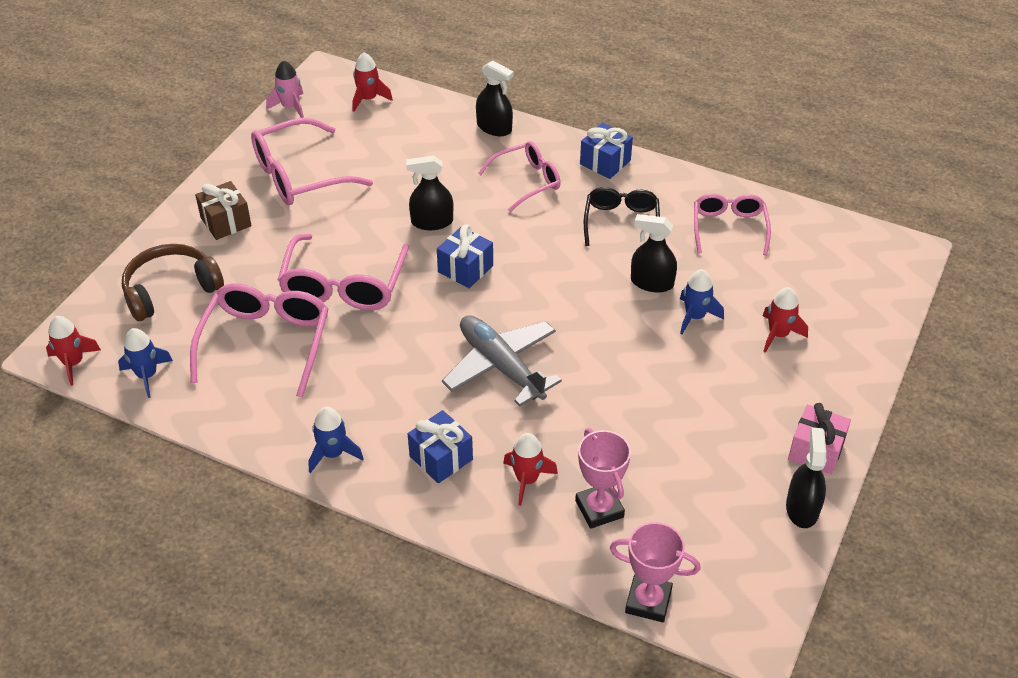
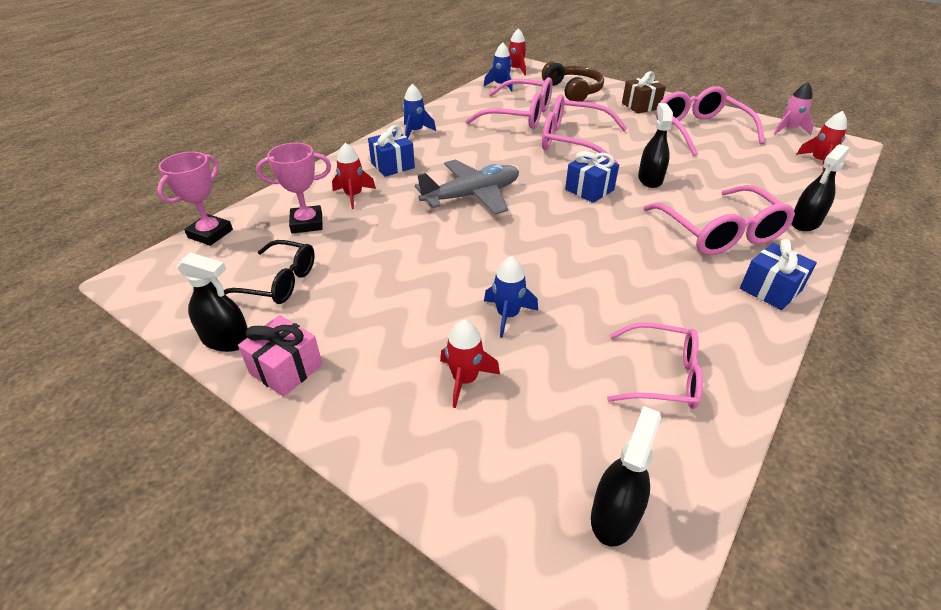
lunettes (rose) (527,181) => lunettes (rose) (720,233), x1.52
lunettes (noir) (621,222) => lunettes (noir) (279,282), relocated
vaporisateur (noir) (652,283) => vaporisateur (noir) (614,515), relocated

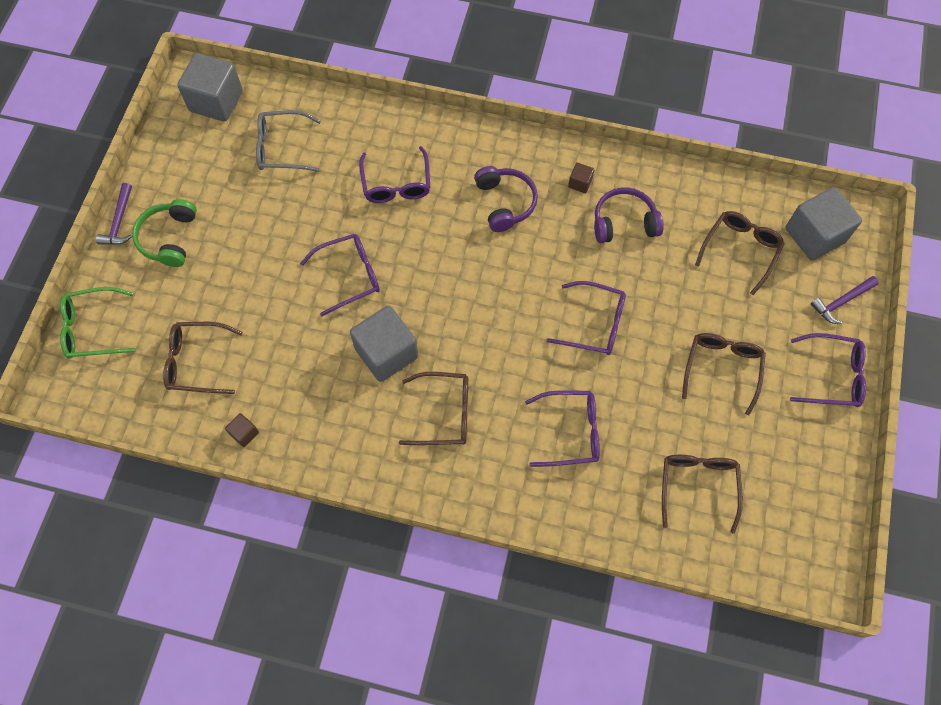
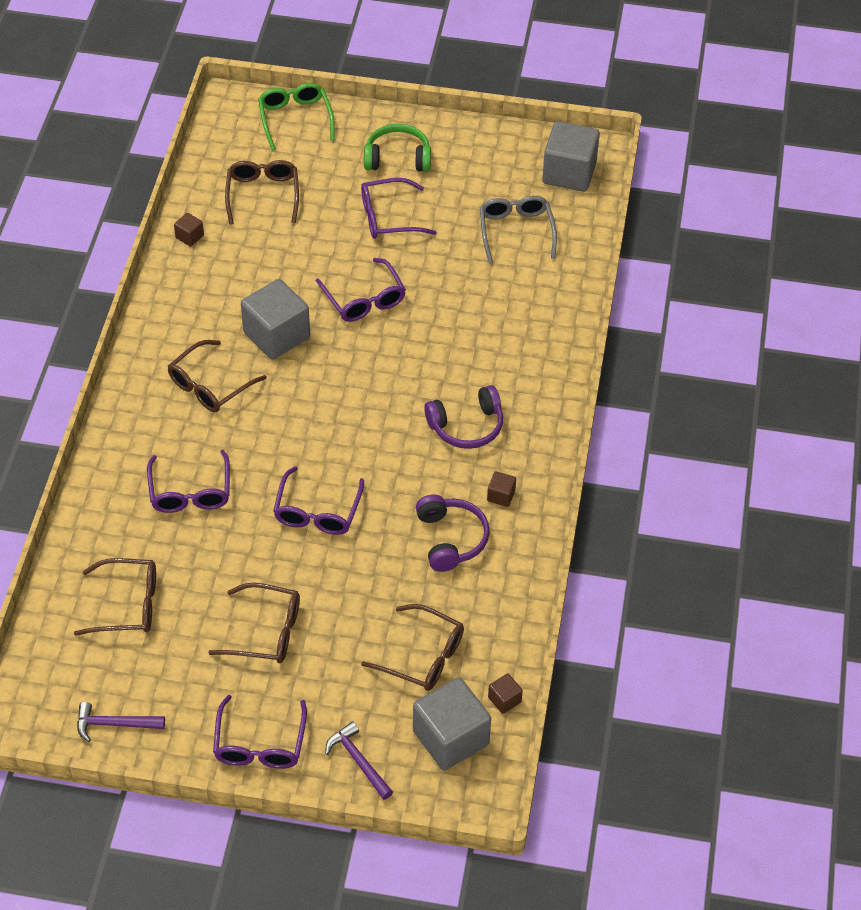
marteau (violet) (119,221) => marteau (violet) (114,724), relocated
lunettes (violet) (396,183) => lunettes (violet) (389,217), relocated
lunettes (marron) (443,413) => lunettes (marron) (210,385), 45 degrees clockwise
nothing => cube (marron) (504,700)

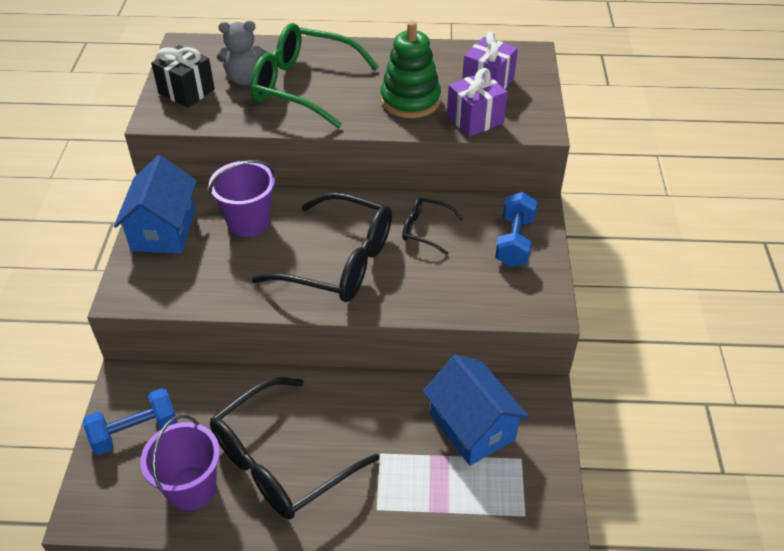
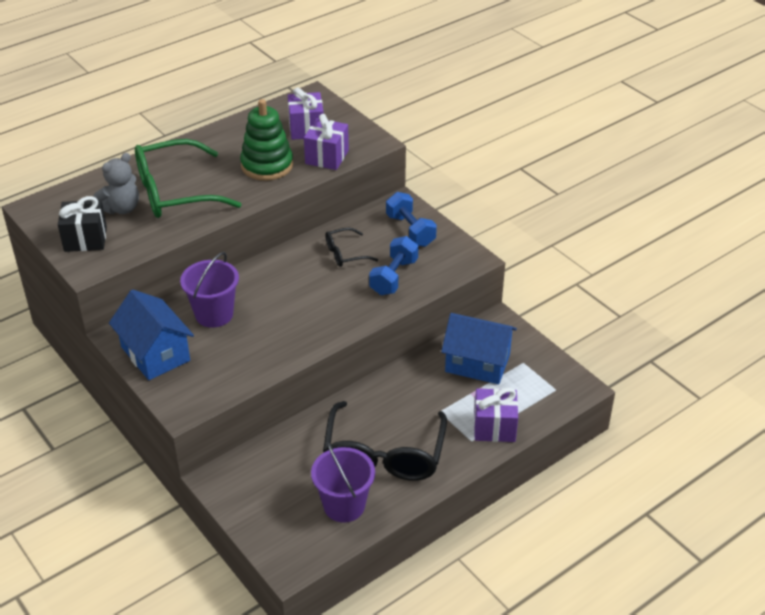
haltère (bleu) (135,432) => haltère (bleu) (393,277), relocated
lunettes (noir) (339,262) => nothing
nothing => cadeau (violet) (494,427)

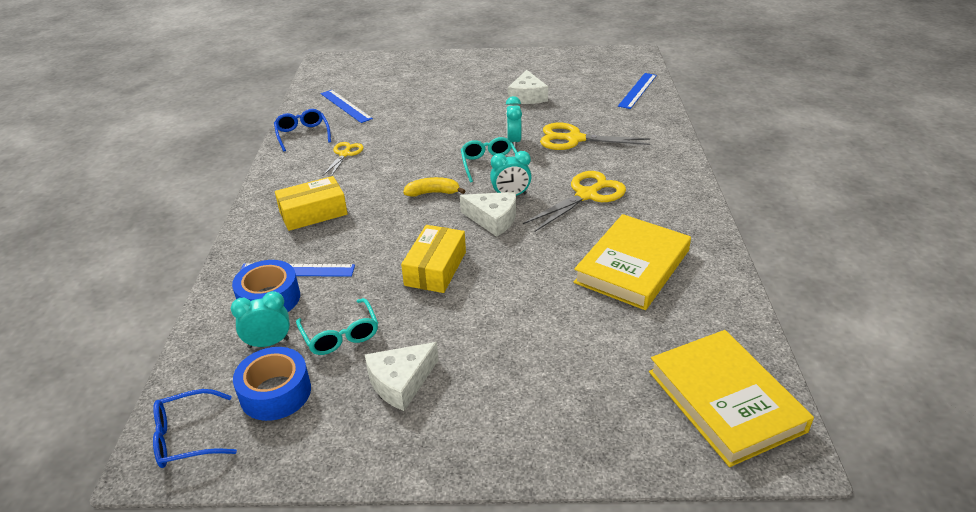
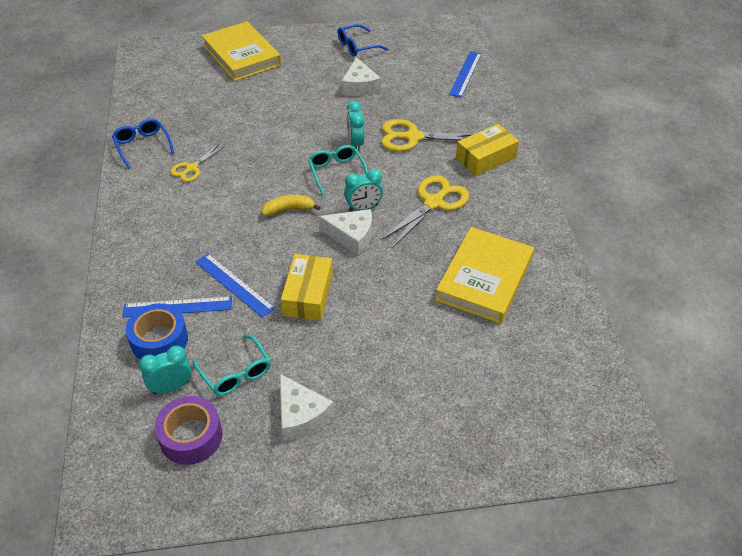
lunettes (bleu) (187,437) => lunettes (bleu) (357,46), relocated
ruban adhésif (bleu) (275,393) => ruban adhésif (violet) (191,436)
boîte (jaune) (313,213) => boîte (jaune) (486,158), relocated
règle (bleu) (345,106) => règle (bleu) (234,284), relocated
ciseaux (jaune) (345,154) => ciseaux (jaune) (192,168), 150 degrees counterclockwise
fromage (blanc) (401,382) => fromage (blanc) (300,415), 75 degrees counterclockwise
livre (jaune) (725,400) => livre (jaune) (242,55), relocated

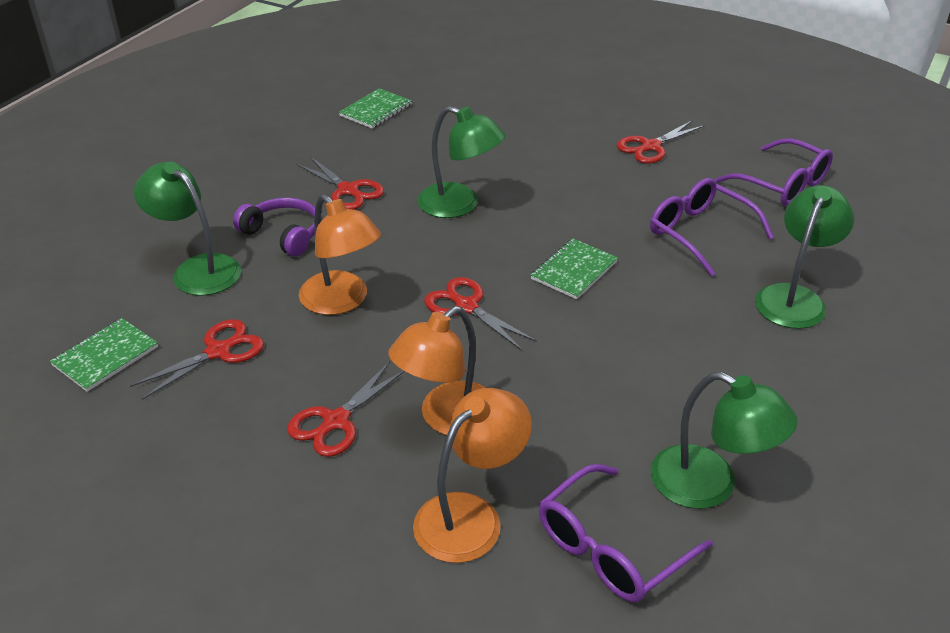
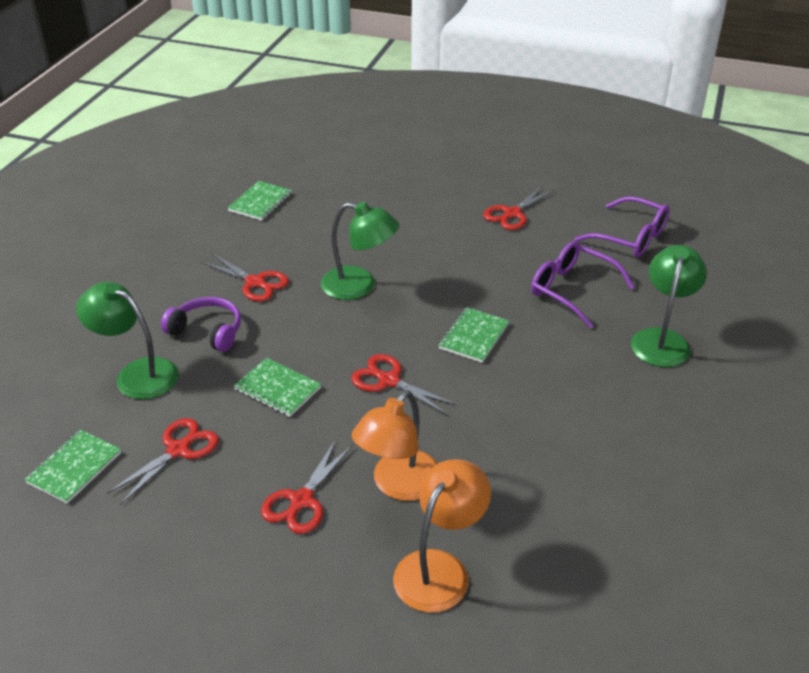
lampe (orange) (342,301) => carnet (vert) (277,389)
lunettes (violet) (610,548) => nothing
lampe (vert) (709,485) => nothing

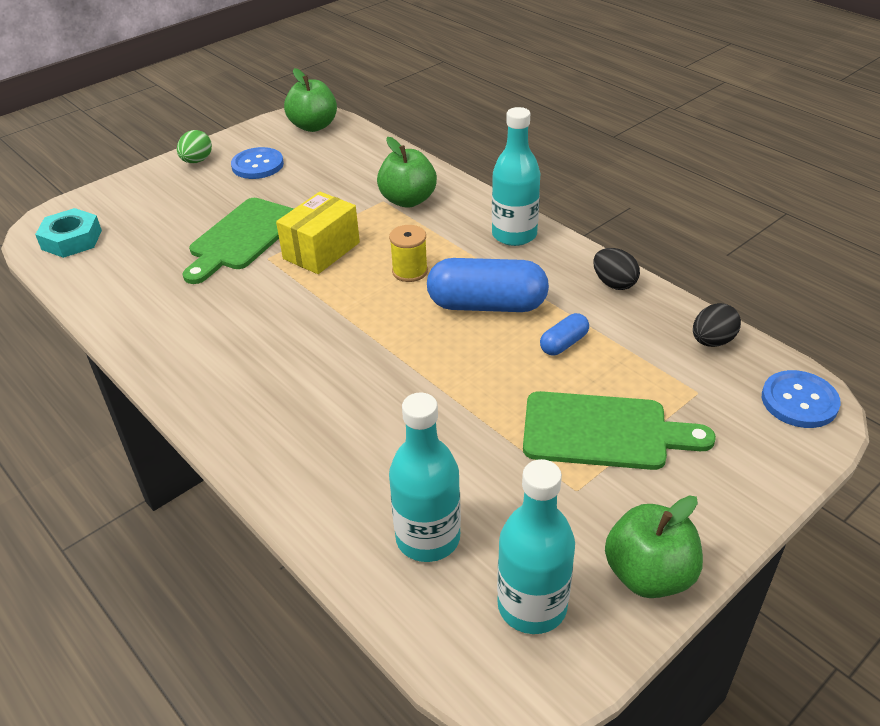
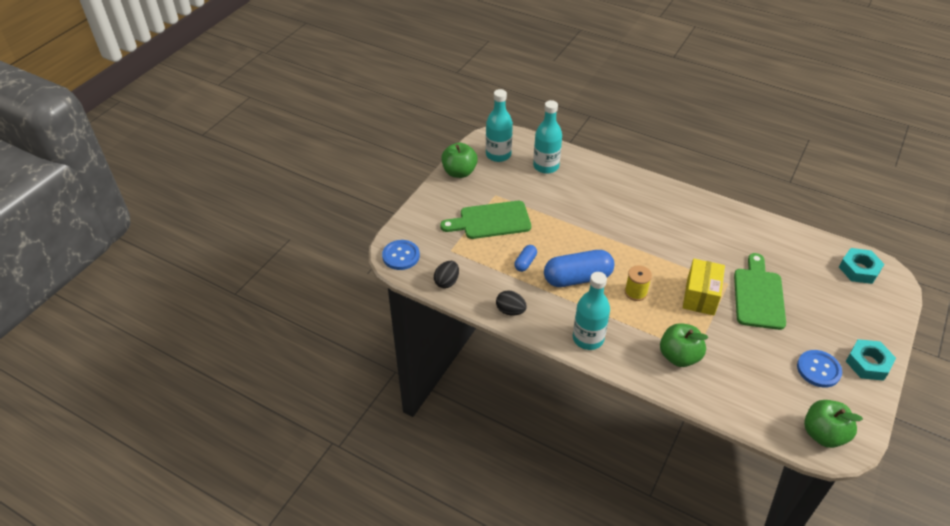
œuf (vert) (197,161) => écrou (turquoise) (868,363)

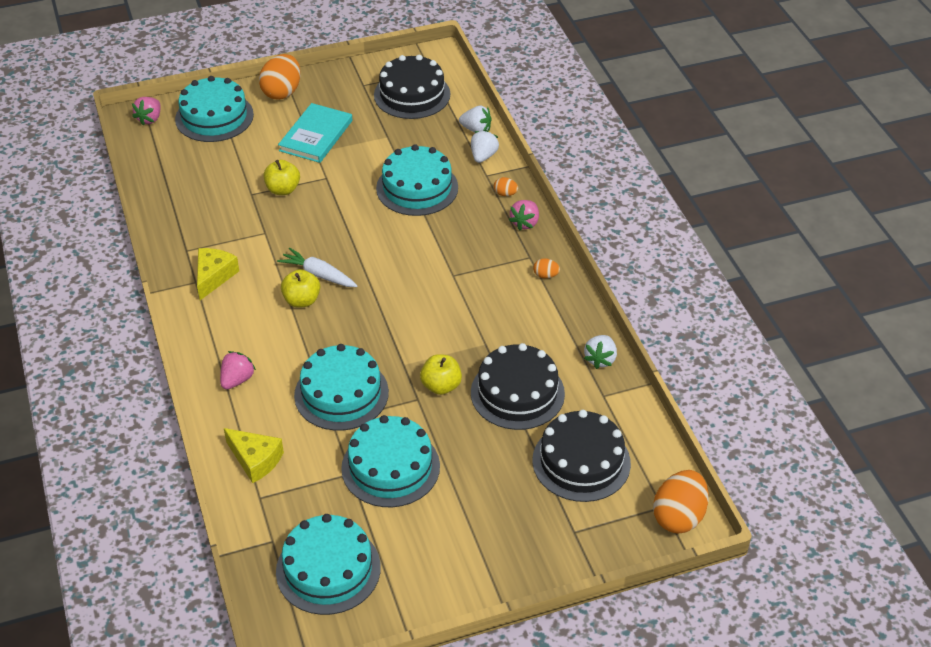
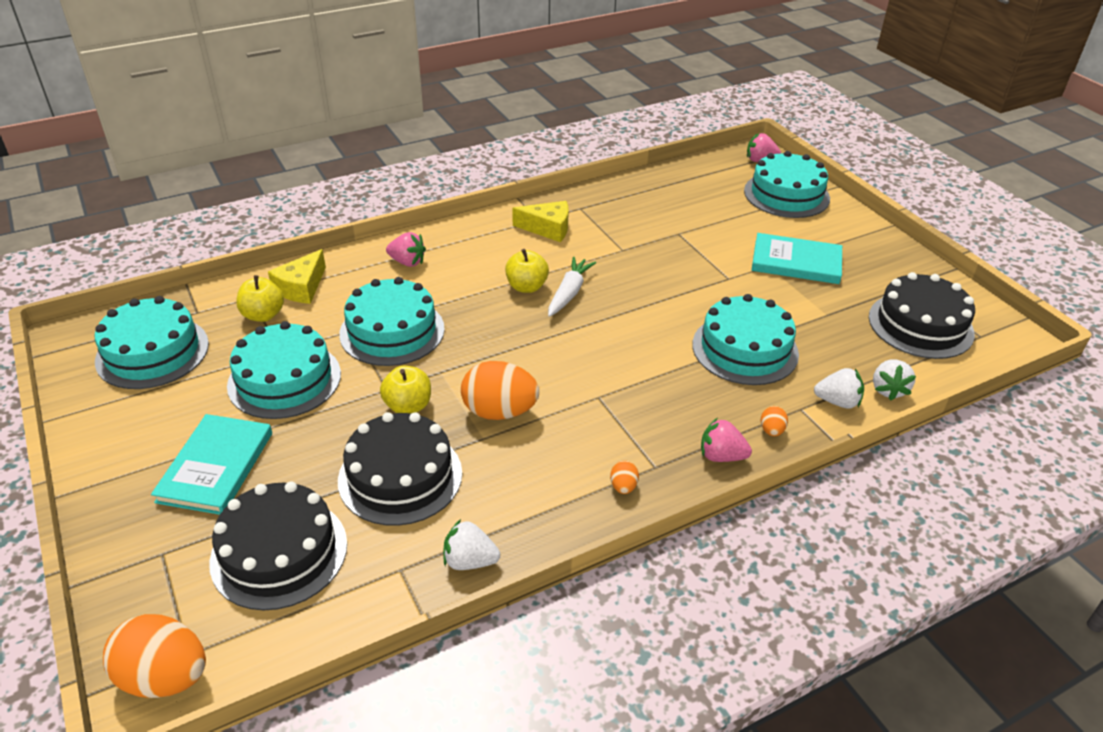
œuf (orange) (282,92) => œuf (orange) (499,412), relocated
pomme (jaune) (283,189) => pomme (jaune) (263,315), relocated
nothing => livre (turquoise) (215,467)

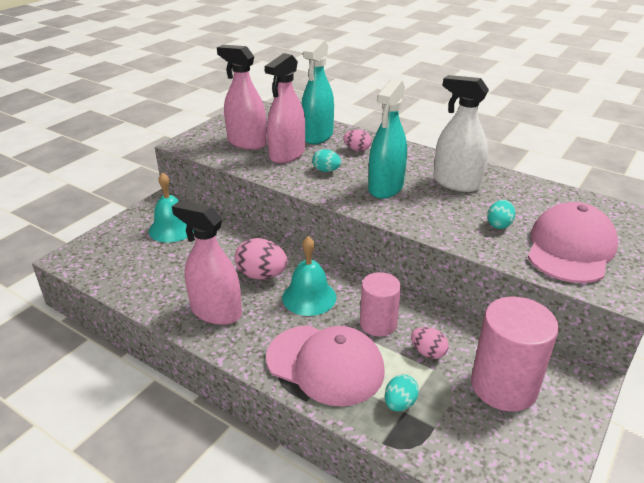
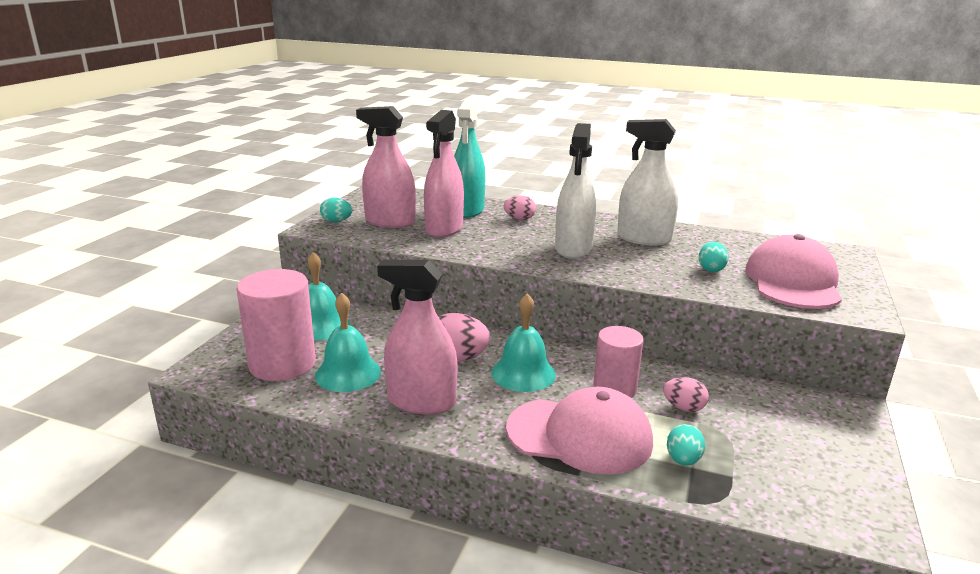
œuf (turquoise) (326,171) => œuf (turquoise) (336,221), relocated
vaporisateur (turquoise) (386,187) => vaporisateur (blanc) (573,249)
cylindre (rose) (503,386) => cylindre (rose) (282,364), relocated
nothing => cloche (turquoise) (348,373)

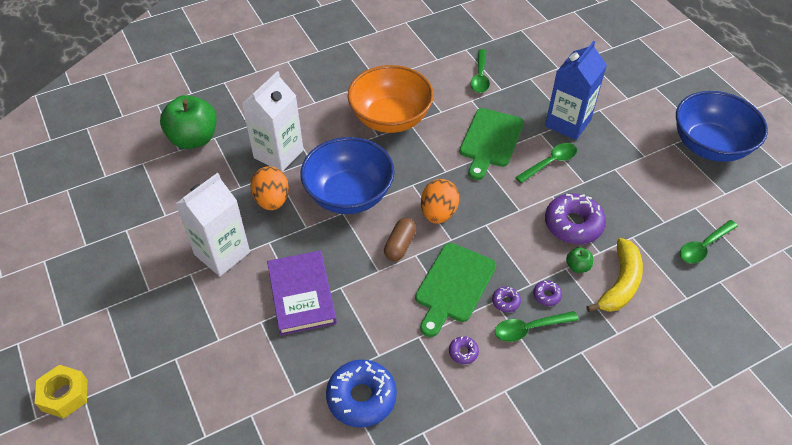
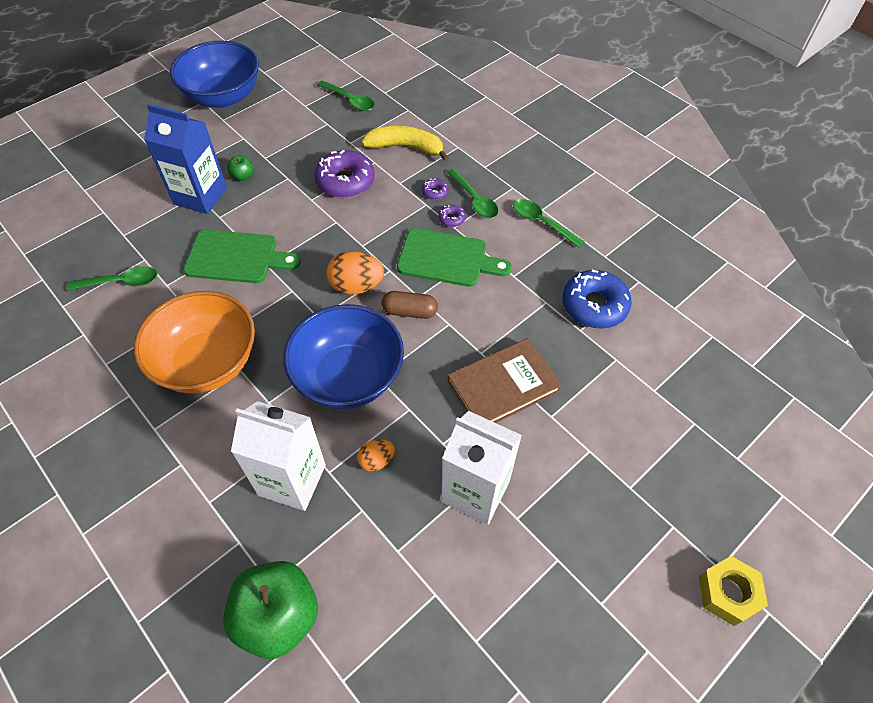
œuf (orange) (272,200) => œuf (orange) (376,461), x0.59
livre (violet) (302,294) => livre (marron) (503,386)
beignet (violet) (463,352) => nothing
cuillère (vert) (550,163) => cuillère (vert) (542,223), relocated
pomme (vert) (577,266) => pomme (vert) (243,176), relocated

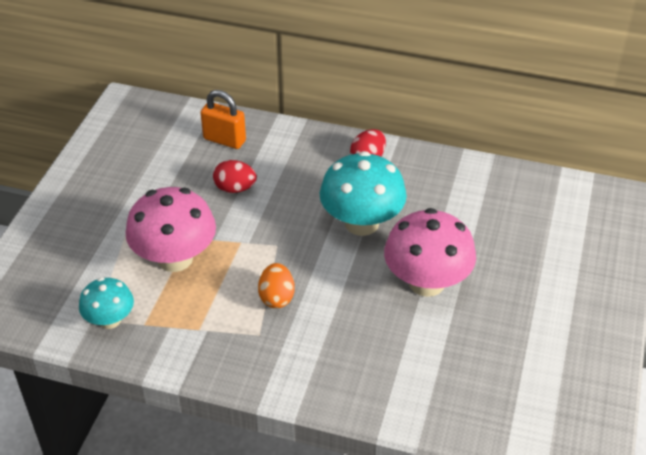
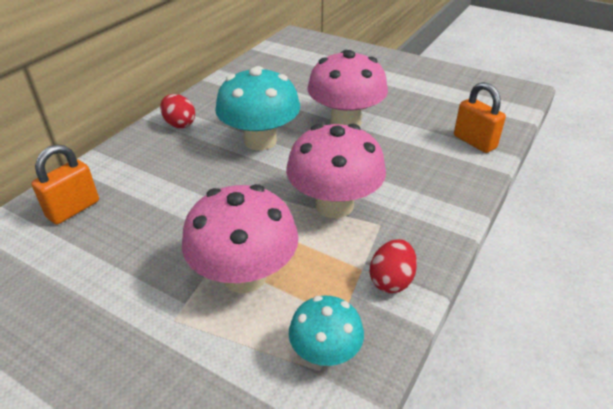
œuf (rouge) (235,188) => œuf (rouge) (391,280), relocated
œuf (orange) (276,297) => champignon (rose) (334,205)
nothing => cadenas (orange) (474,142)

